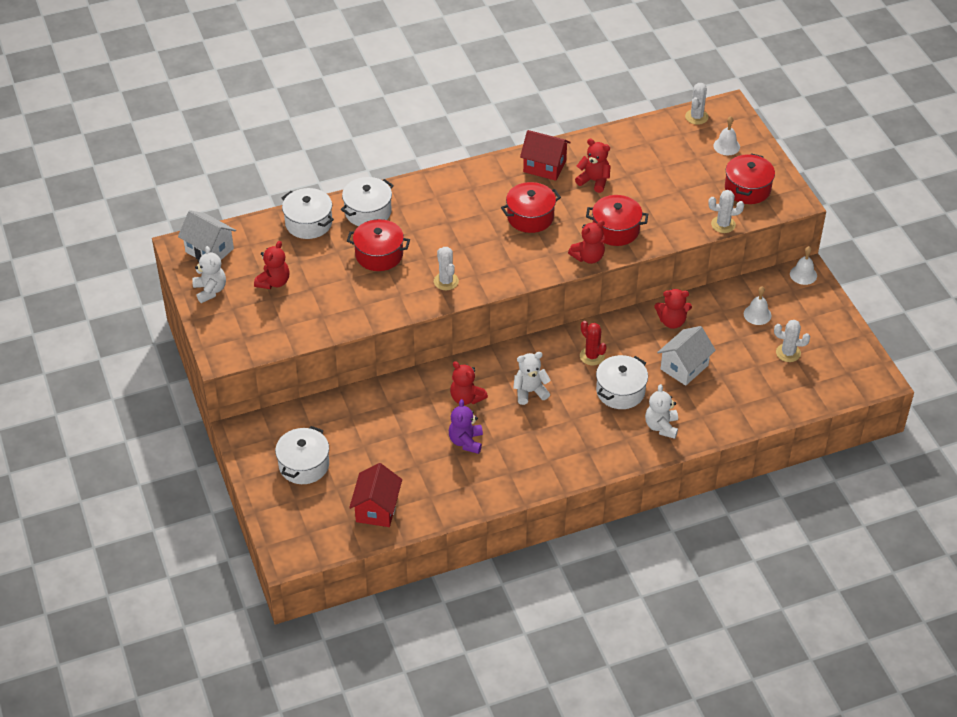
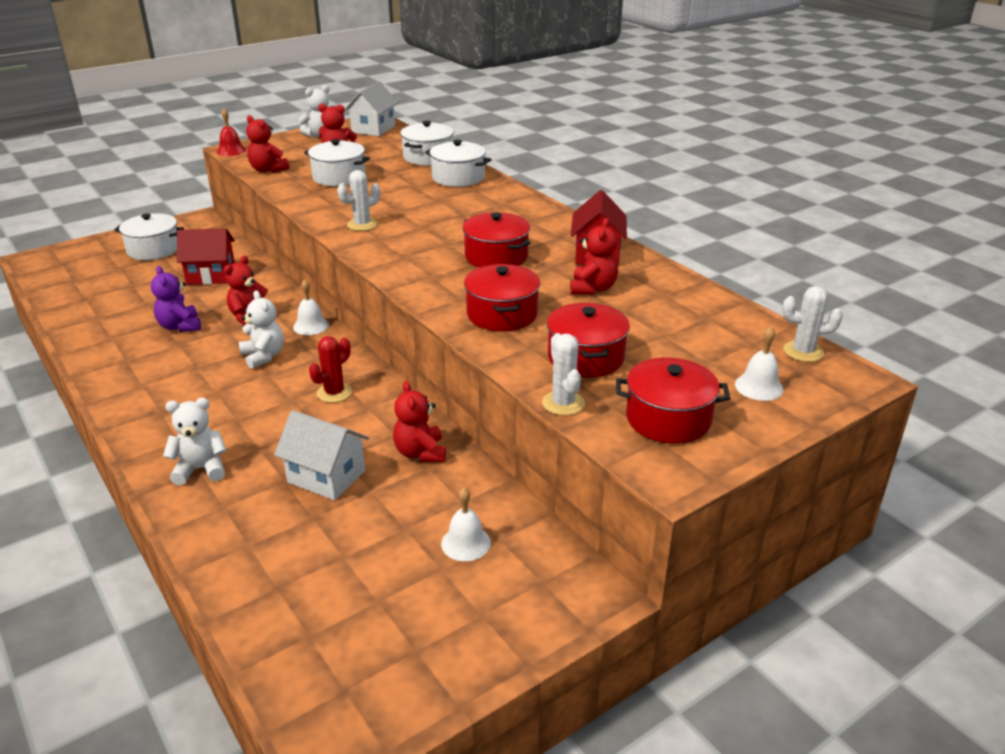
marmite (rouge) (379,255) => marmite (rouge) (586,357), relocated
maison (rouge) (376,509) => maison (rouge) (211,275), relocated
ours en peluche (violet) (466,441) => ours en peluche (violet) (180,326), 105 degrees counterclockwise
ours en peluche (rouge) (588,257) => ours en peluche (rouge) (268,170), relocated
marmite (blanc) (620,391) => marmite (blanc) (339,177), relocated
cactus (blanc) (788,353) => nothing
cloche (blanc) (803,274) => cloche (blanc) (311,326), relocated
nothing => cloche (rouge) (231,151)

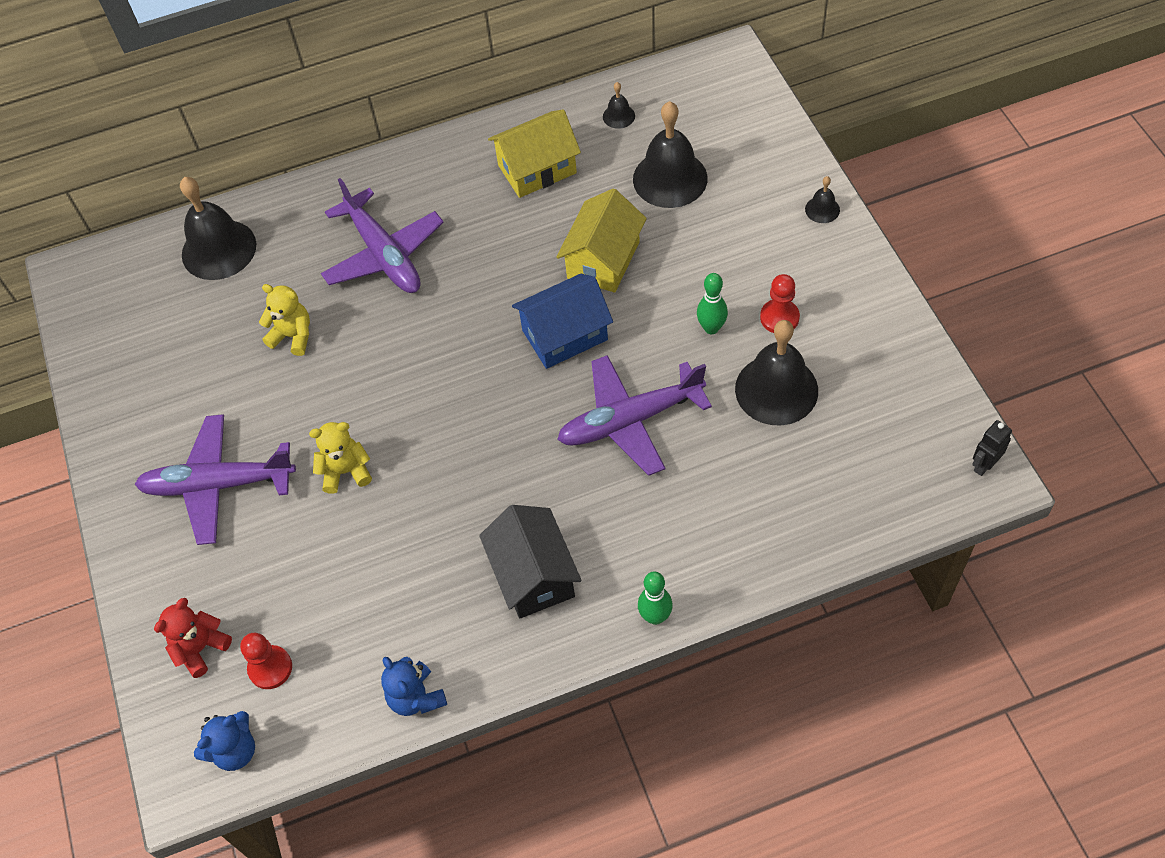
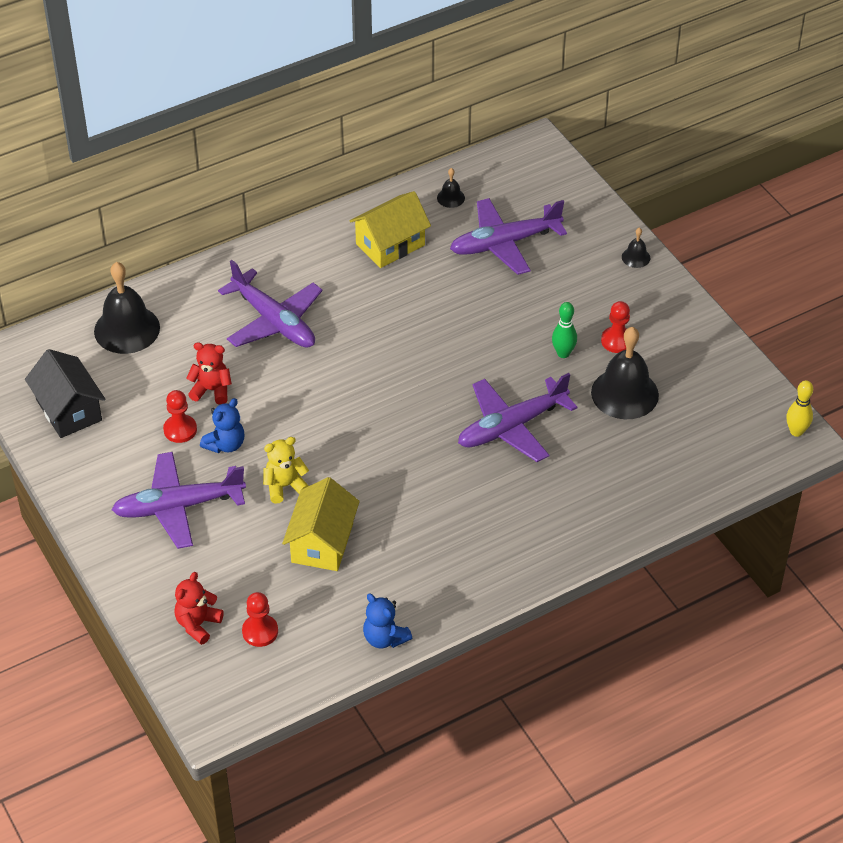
ours en peluche (bleu) (235,750) => ours en peluche (bleu) (225,444), relocated
ours en peluche (jaune) (293,336) => ours en peluche (rouge) (212,390)
maison (noir) (533,575) => maison (noir) (69,410), relocated
maison (bleu) (565,335) => nothing
maison (jaune) (603,260) => maison (jaune) (322,542), relocated
cloche (noir) (670,178) => avion (violet) (505,243)
quille (vert) (655,616) => nothing
robot (noir) (984,465) => quille (jaune) (796,431)
nothing => pion (rouge) (180,430)

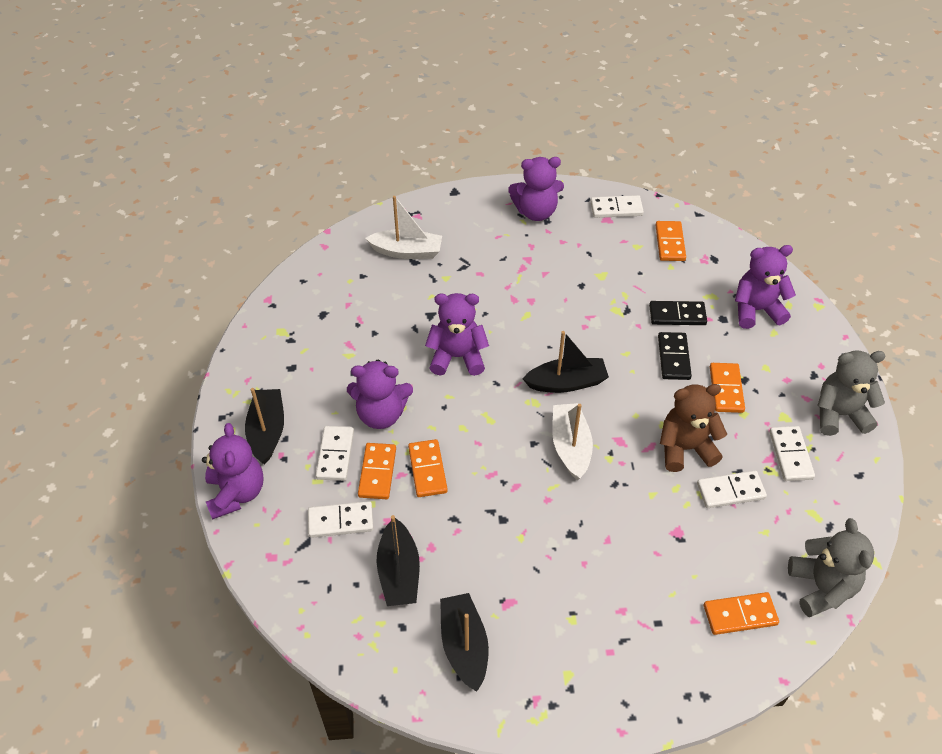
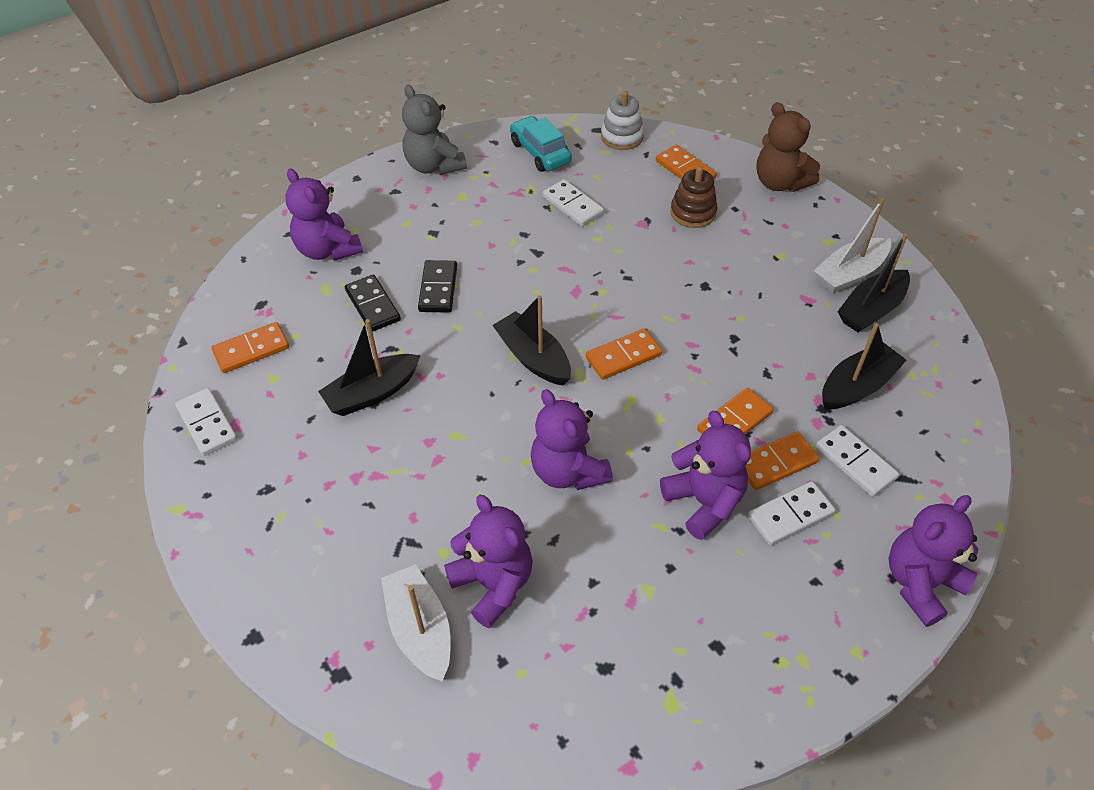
bateau (noir) (267,431) => bateau (noir) (372,393), relocated
ours en peluche (violet) (536,212) => ours en peluche (violet) (493,584), relocated
bateau (blanc) (570,446) => bateau (blanc) (850,274), relocated
domino (noir) (673,358) => domino (noir) (438,289), 60 degrees counterclockwise
ours en peluche (marron) (685,448) => ours en peluche (marron) (780,183), relocated
domino (orange) (726,389) => domino (orange) (623,356), relocated
domino (blanc) (790,455) => nothing
ours en peluche (gris) (821,587) => jouet à empiler (blanc) (622,137)
nothing => voiture (turquoise) (540,152)
nothing => jouet à empiler (marron) (693,213)

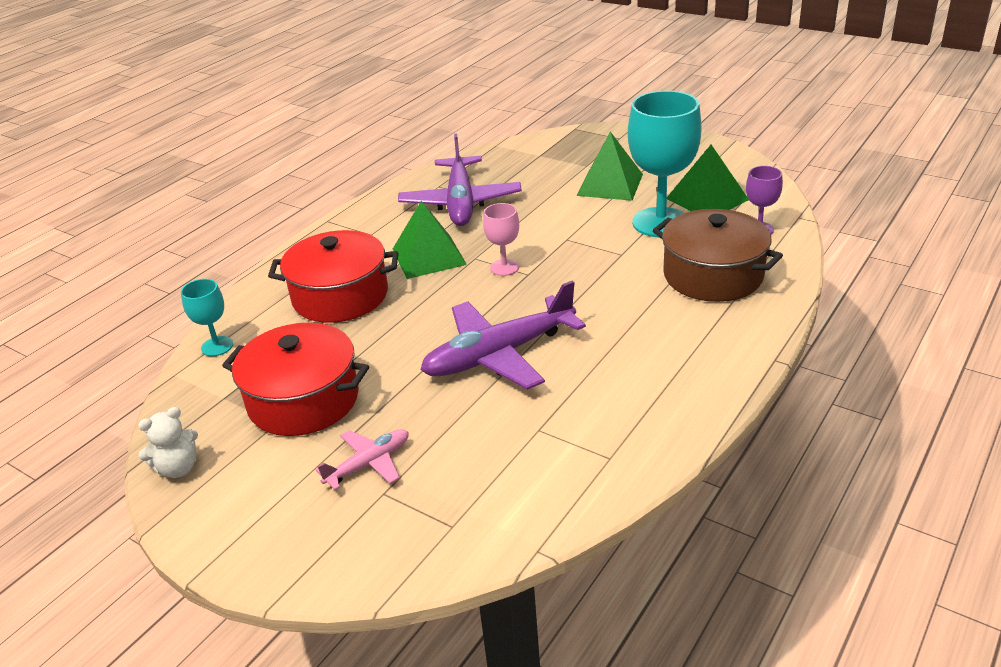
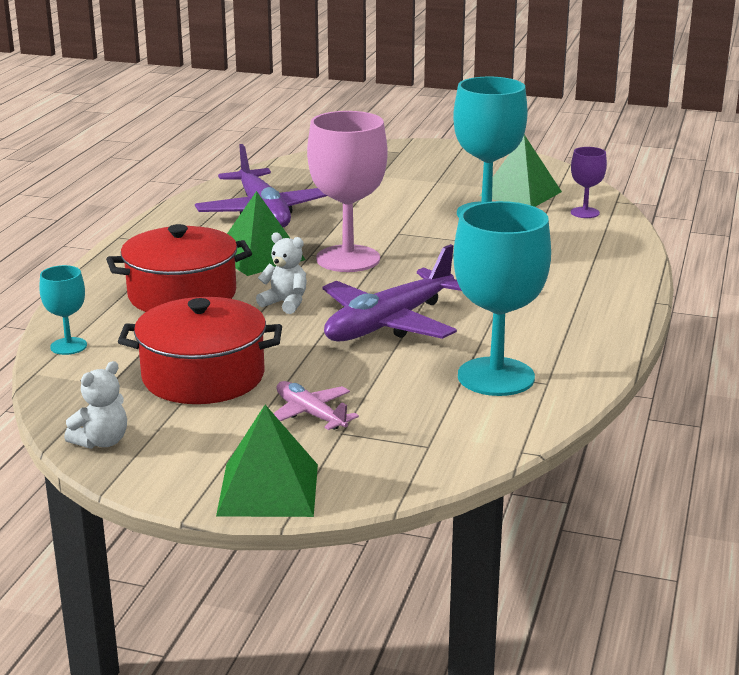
avion (rose) (368,464) => avion (rose) (311,414), 75 degrees counterclockwise
verre à pied (rose) (504,267) => verre à pied (rose) (348,259), x2.05
pyramide (vert) (610,184) => pyramide (vert) (268,489), relocated
marmite (marron) (713,275) => nothing
nothing => ours en peluche (blanc) (285,303)
nothing => verre à pied (turquoise) (496,377)

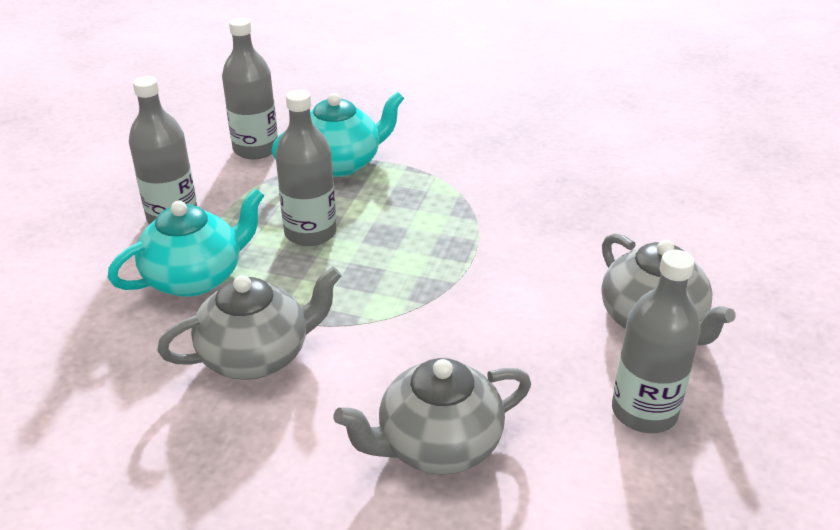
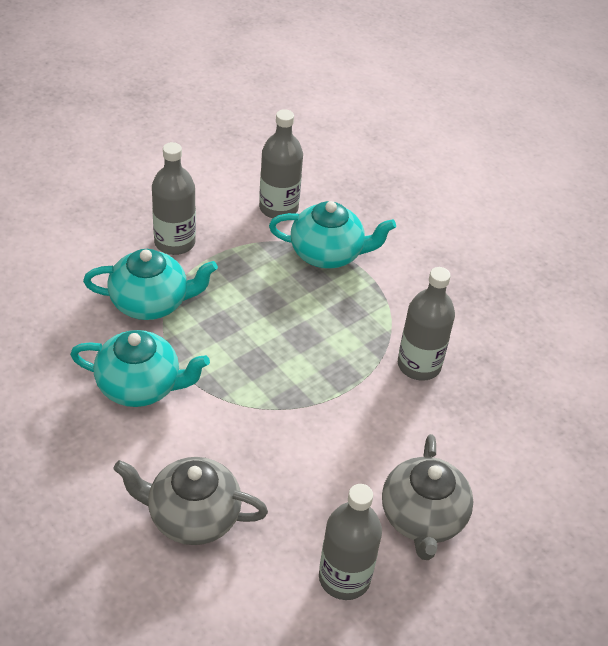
théière (gris) (257,356) => théière (turquoise) (140,386)
bouteille (gris) (310,233) => bouteille (gris) (419,365), relocated

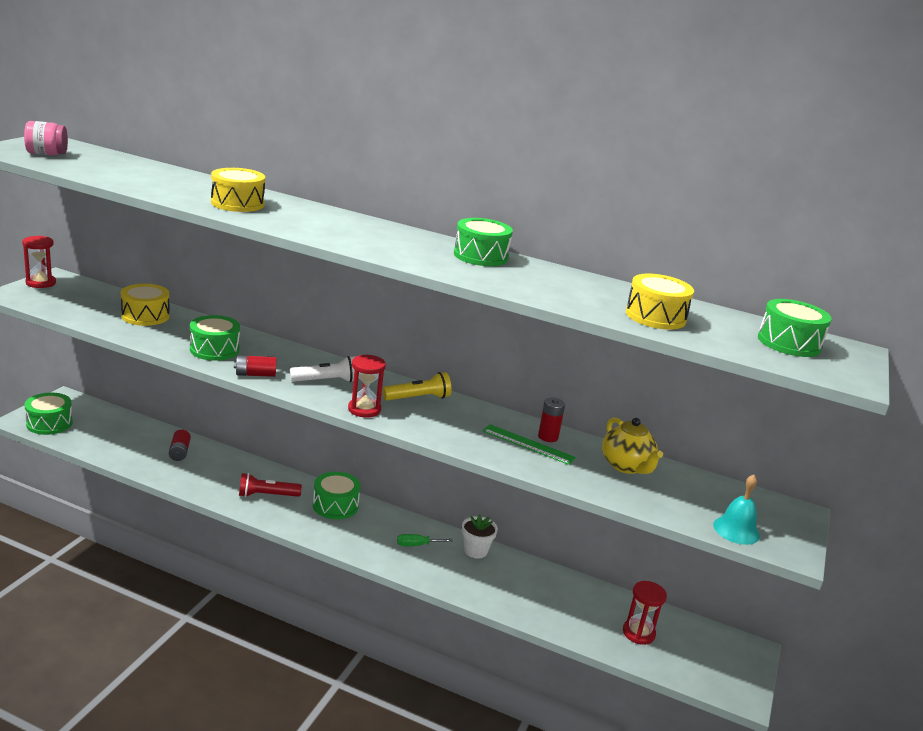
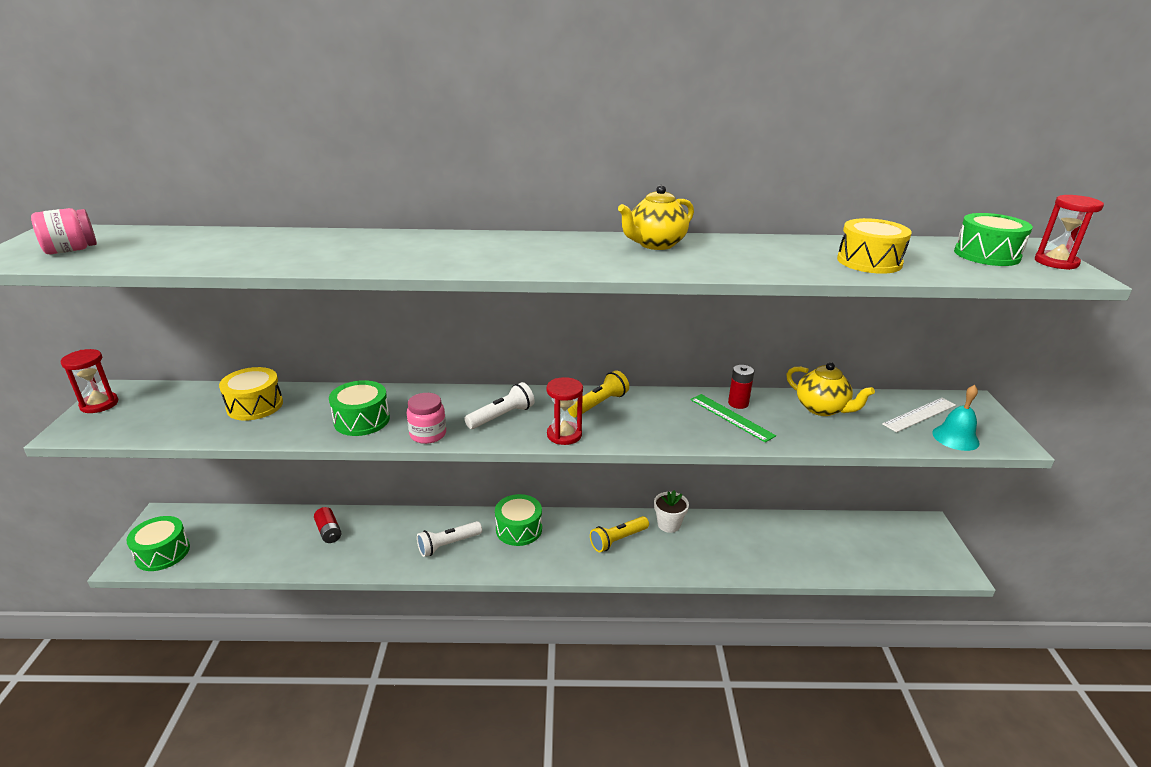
tambour (jaune) (237,203) => nothing
pile (rouge) (255,374) => bocal (rose) (428,434)
lampe de poche (rouge) (267,495) => lampe de poche (blanc) (448,545)
tournevis (vert) (417,545) => lampe de poche (jaune) (618,540)
tambour (vert) (480,256) => théière (jaune) (655,244)
règle (vert) (528,444) => règle (vert) (731,417), 45 degrees clockwise
sablier (rouge) (638,633) => sablier (rouge) (1056,262), relocated
nothing => règle (blanc) (919,414)

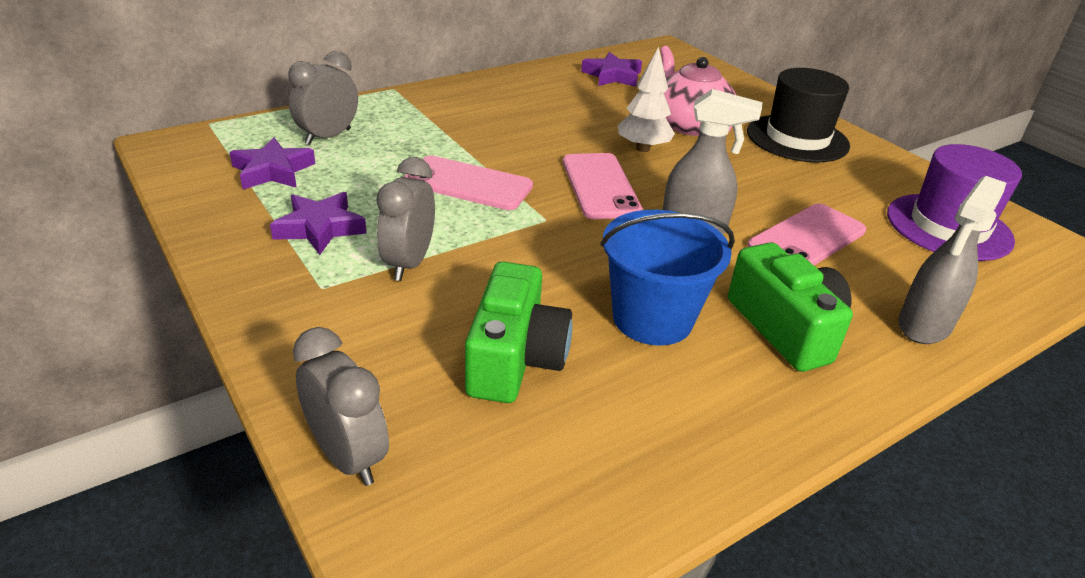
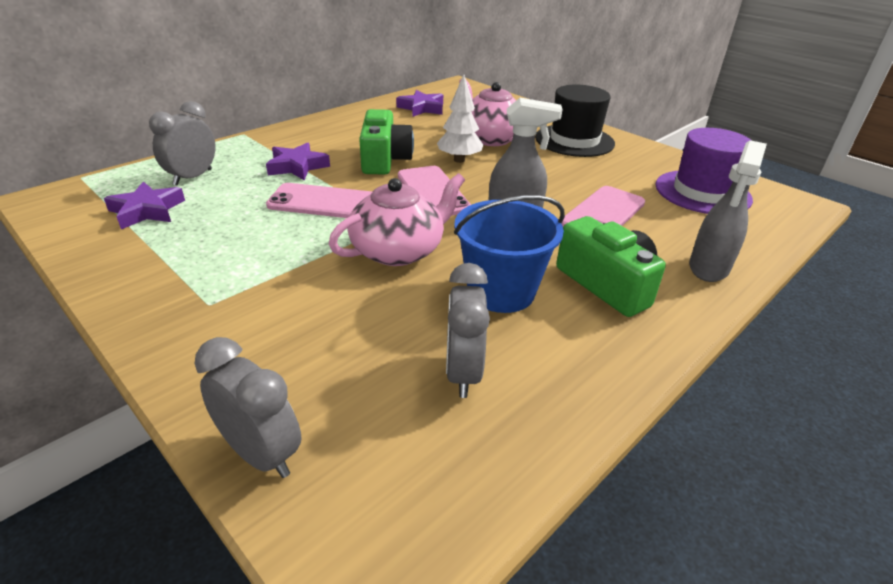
étoile (violet) (320,228) => étoile (violet) (297,166), relocated
réveil (gris) (409,263) => réveil (gris) (462,372), relocated
appareil photo (vert) (515,358) => appareil photo (vert) (384,160), relocated
nothing => théière (rose) (398,250)

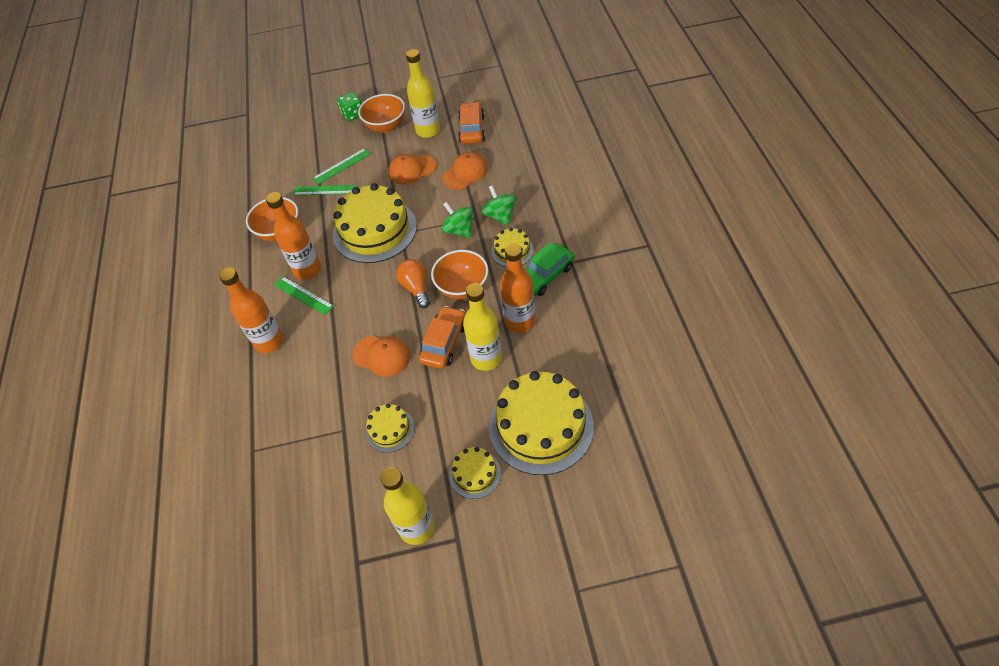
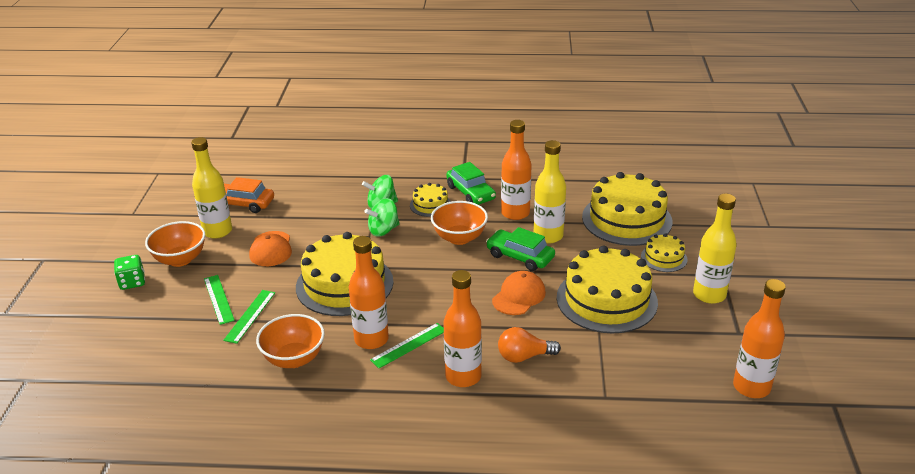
gâteau (jaune) (390,429) => gâteau (jaune) (606,300), x2.07
ampoule (orange) (416,288) => ampoule (orange) (524,356), relocated
voiture (orange) (444,342) => voiture (vert) (520,257)
casquette (orange) (465,173) => nothing
nothing => bouteille (orange) (751,387)

